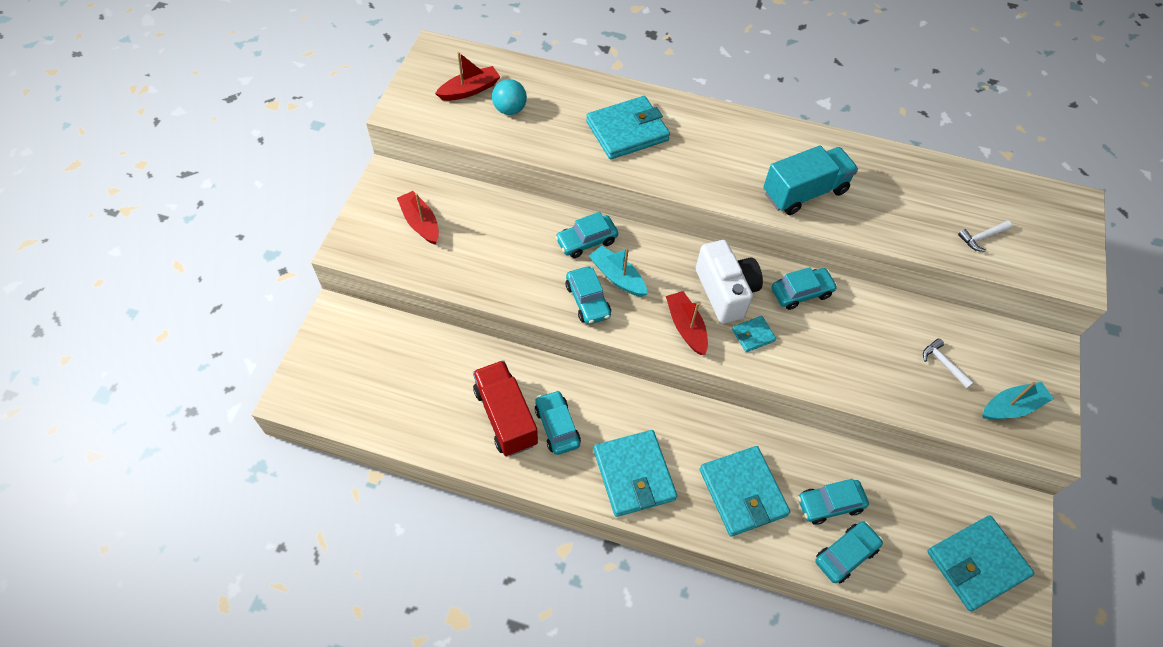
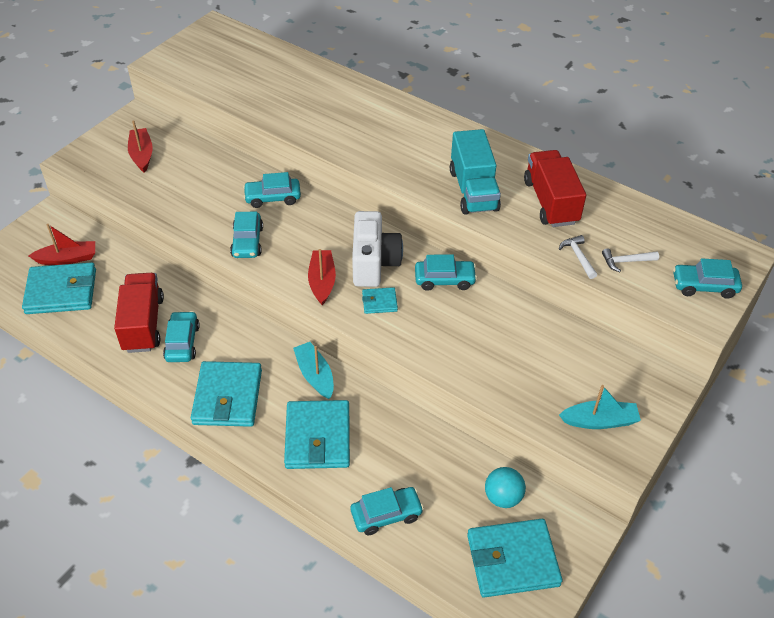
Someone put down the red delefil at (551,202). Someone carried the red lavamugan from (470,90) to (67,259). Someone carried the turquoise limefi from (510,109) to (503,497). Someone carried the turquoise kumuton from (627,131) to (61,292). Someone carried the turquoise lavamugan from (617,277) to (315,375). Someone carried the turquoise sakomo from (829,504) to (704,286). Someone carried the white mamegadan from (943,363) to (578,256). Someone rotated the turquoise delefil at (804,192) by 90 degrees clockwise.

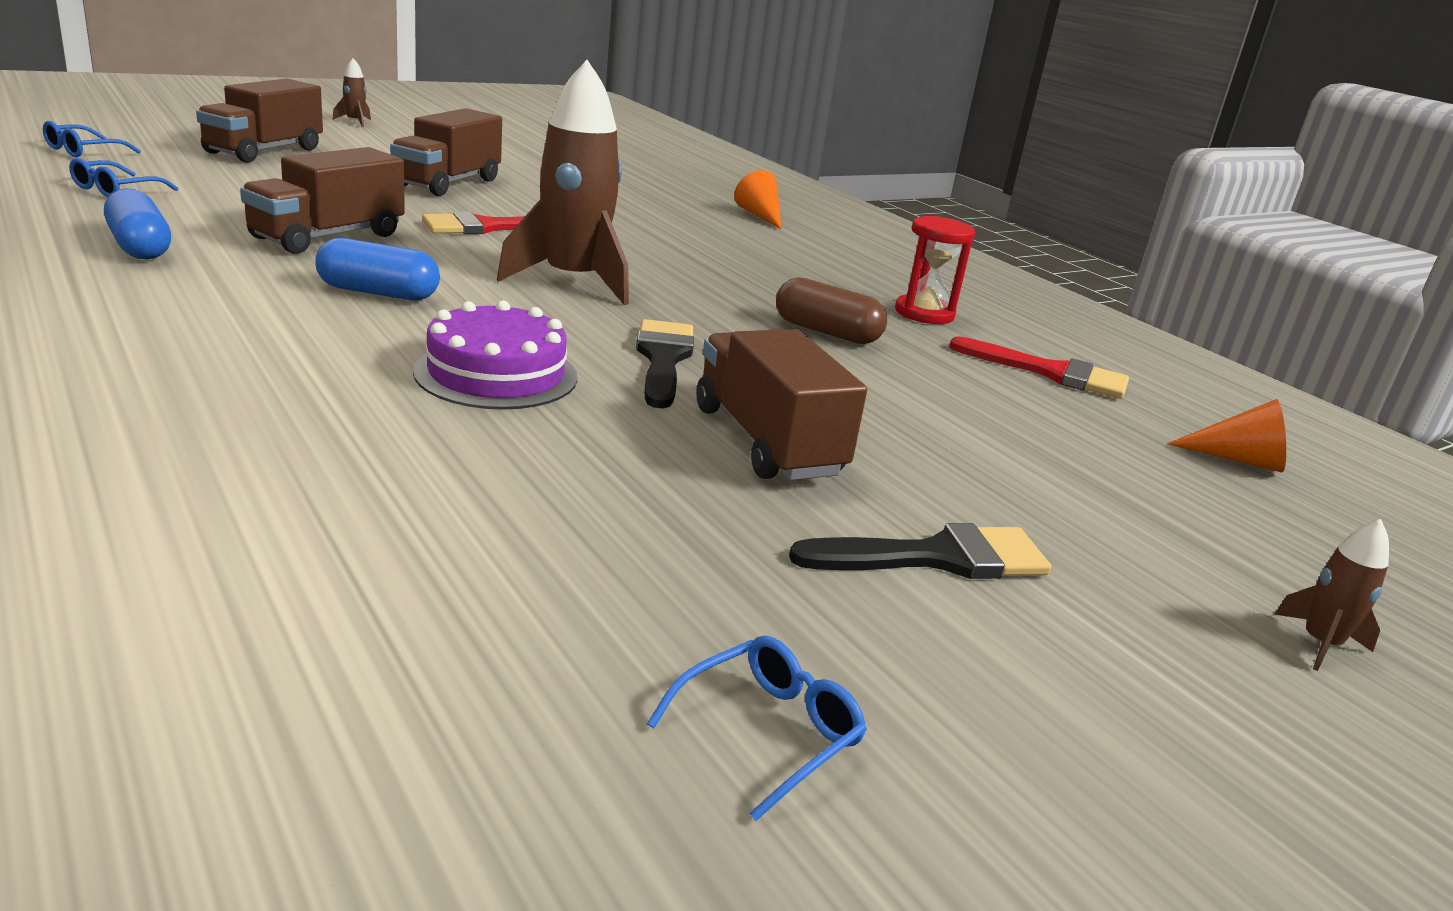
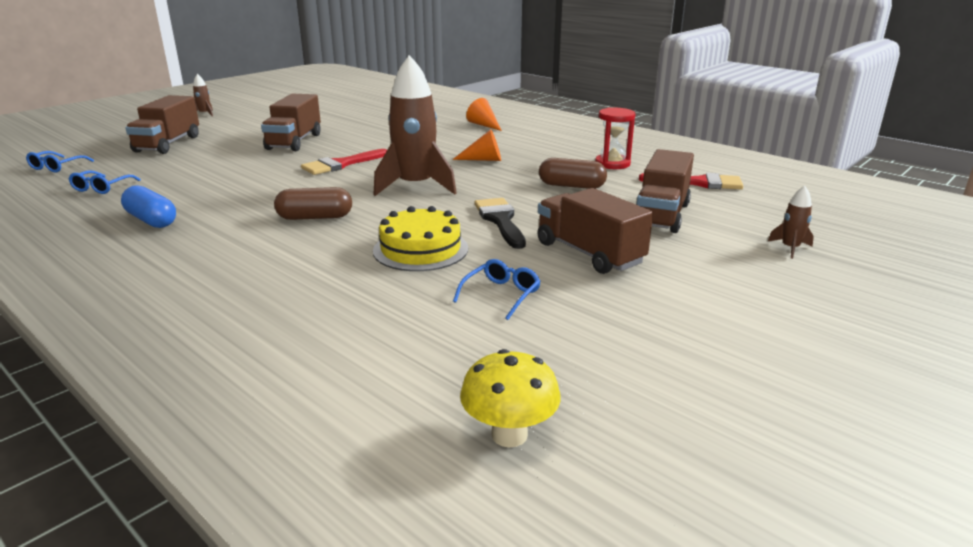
Someone took away the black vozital at (937,557). Someone put down the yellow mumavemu at (509,435). Someone carried the brown delefil from (328,236) to (661,215). Someone carried the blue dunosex from (768,732) to (501,295). Someone carried the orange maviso from (1238,459) to (483,159). Someone carried the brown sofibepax from (1320,644) to (790,248). Someone repainted the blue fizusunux at (378,293), which became the brown fizusunux at (315,217). Someone repainted the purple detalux at (496,374), which became the yellow detalux at (420,249).

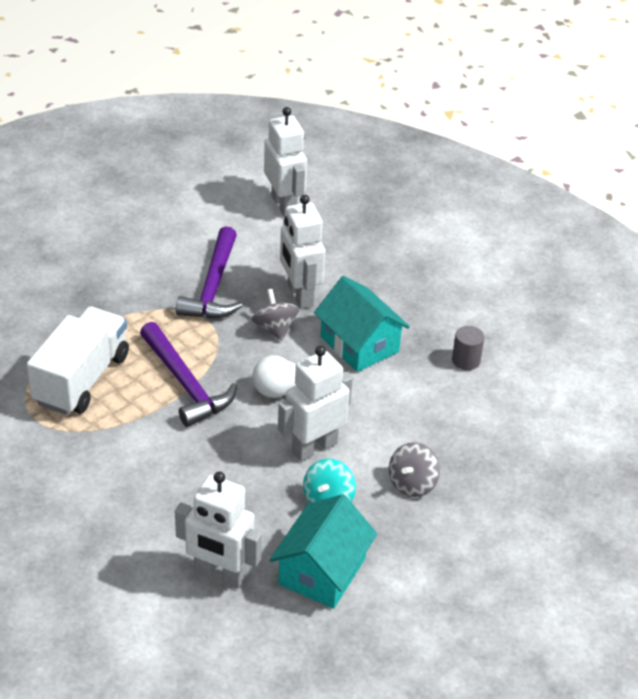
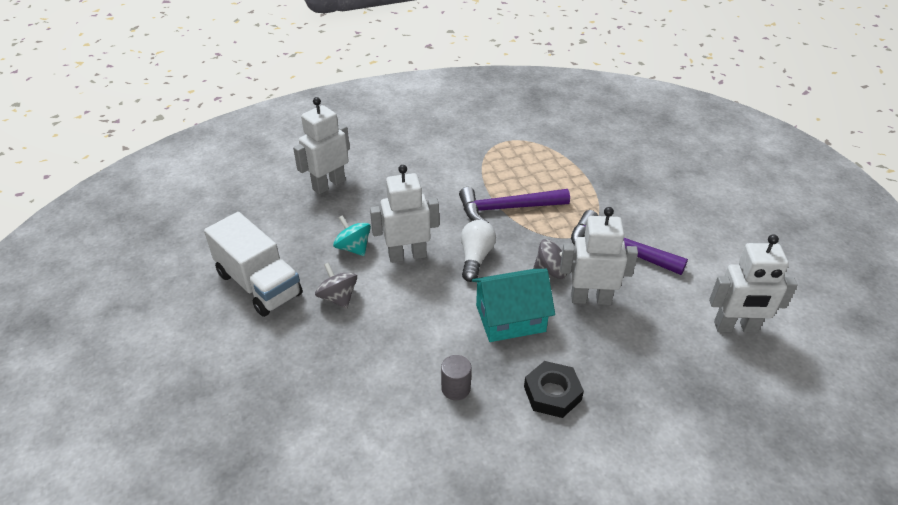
Someone took away the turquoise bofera at (322,571). Someone put down the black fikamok at (552,393). Someone carried the white delefil from (81,379) to (259,284). Someone rotated the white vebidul at (314,447) by 90 degrees counterclockwise.

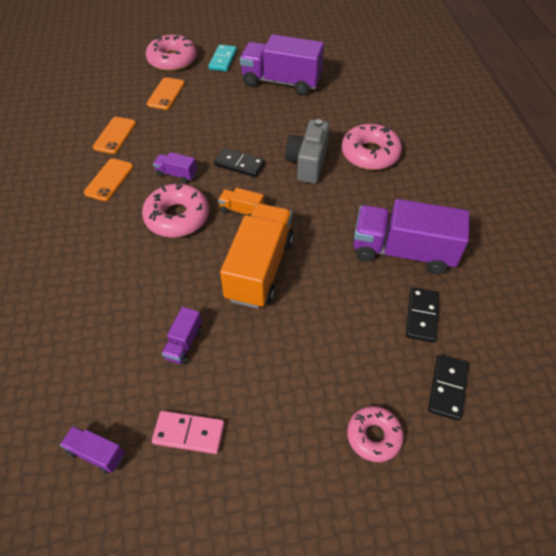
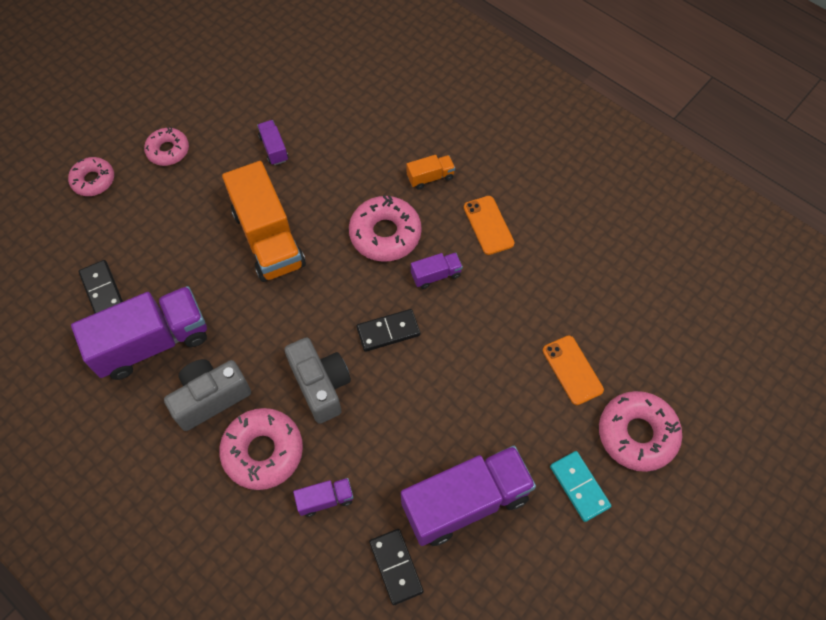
Someone took away the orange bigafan at (115,135). Someone took away the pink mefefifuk at (189,433). Someone put down the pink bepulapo at (168,151). Someone put down the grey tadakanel at (210,398). Someone carried the purple delefil from (96,453) to (325,499). Someone carried the orange delefil from (241,210) to (430,177). Someone carried the black mefefifuk from (447,388) to (396,567).

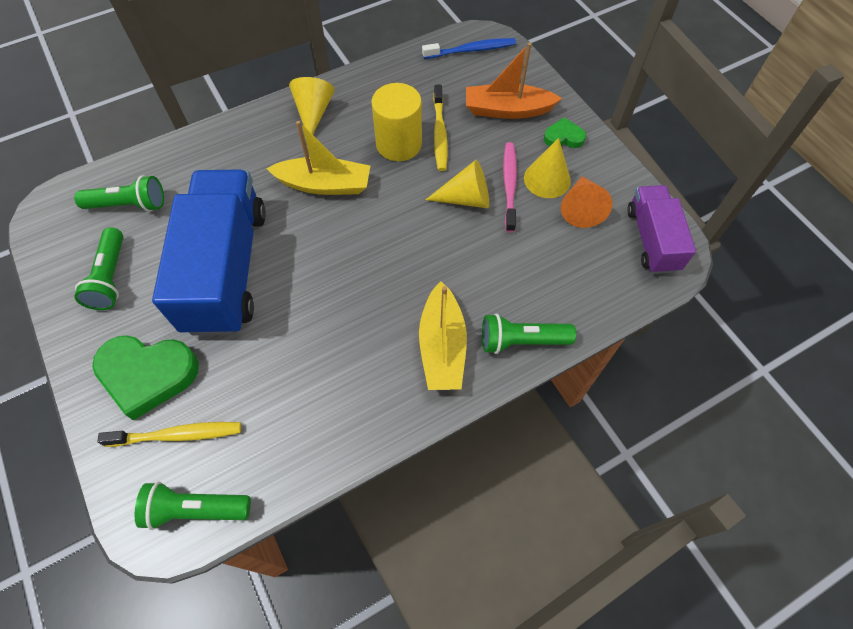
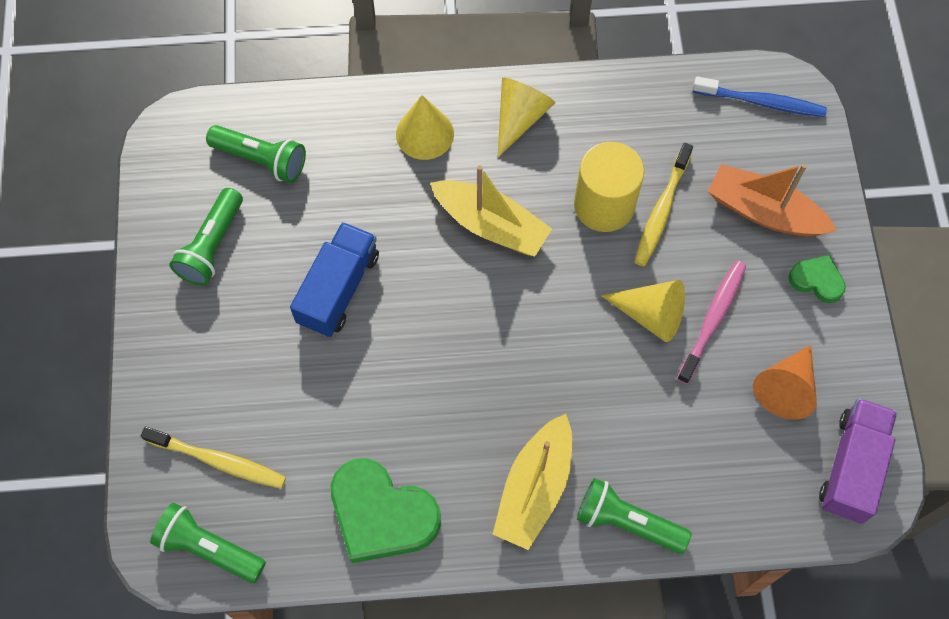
Someone carried the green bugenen from (148,375) to (381,514). Someone carried the yellow maviso from (547,179) to (424,134). Someone scaled the blue delefil at (227,269) by 0.56.

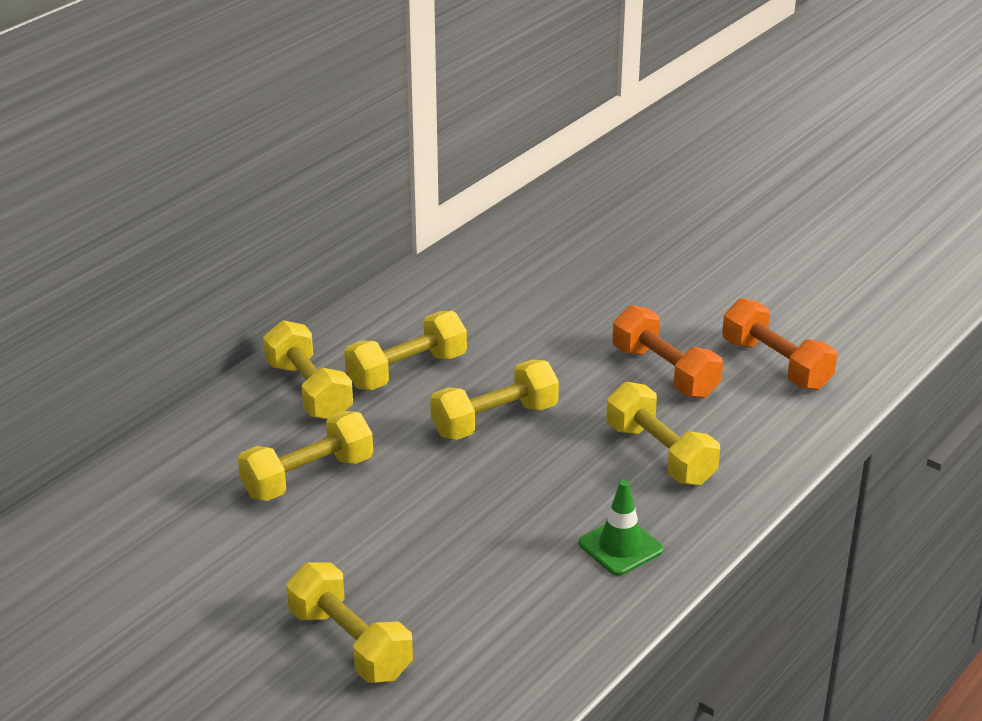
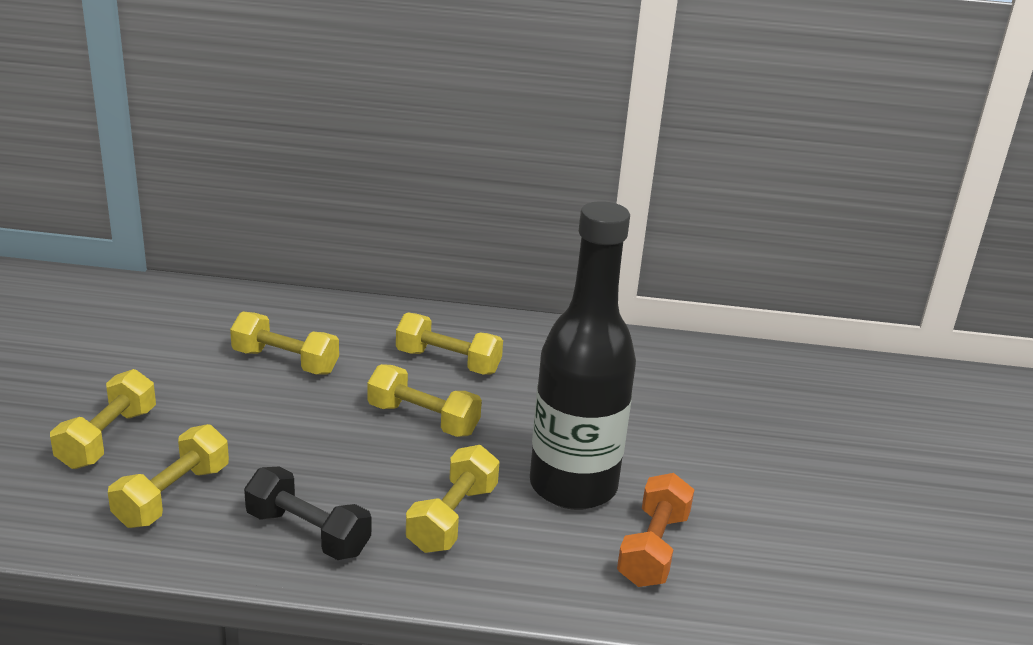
Someone carried the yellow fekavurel from (309,390) to (173,496). Someone swapped the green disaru at (620,547) for the black fekavurel at (308,533). Someone swapped the orange fekavurel at (664,372) for the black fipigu at (573,486).

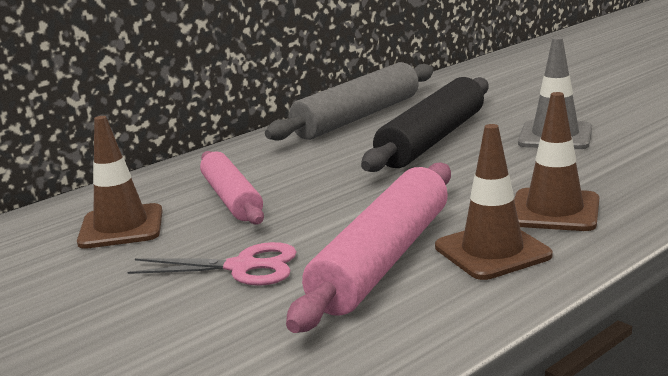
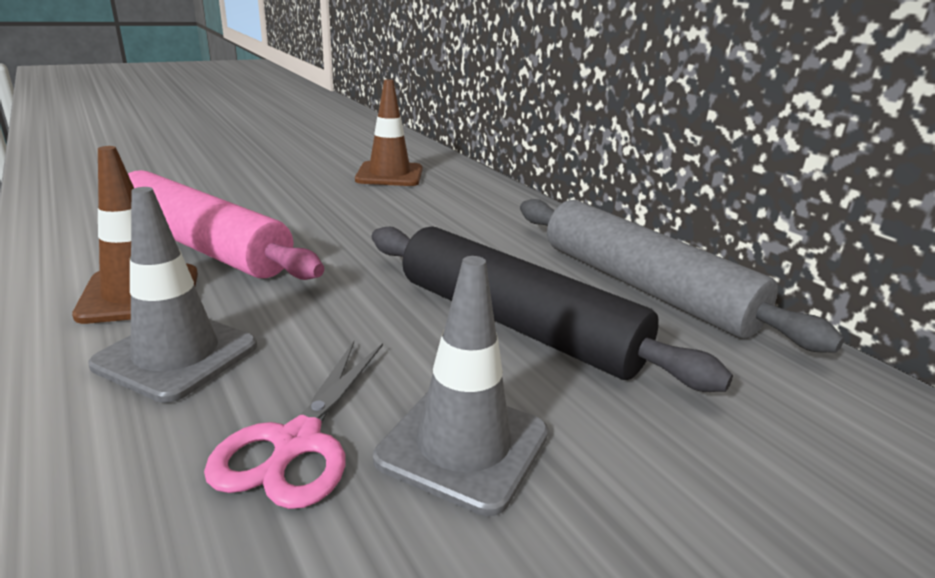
Someone took away the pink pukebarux at (232,198). Someone carried the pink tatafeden from (243,267) to (297,443). Someone repainted the brown disaru at (554,211), which became the grey disaru at (176,355).

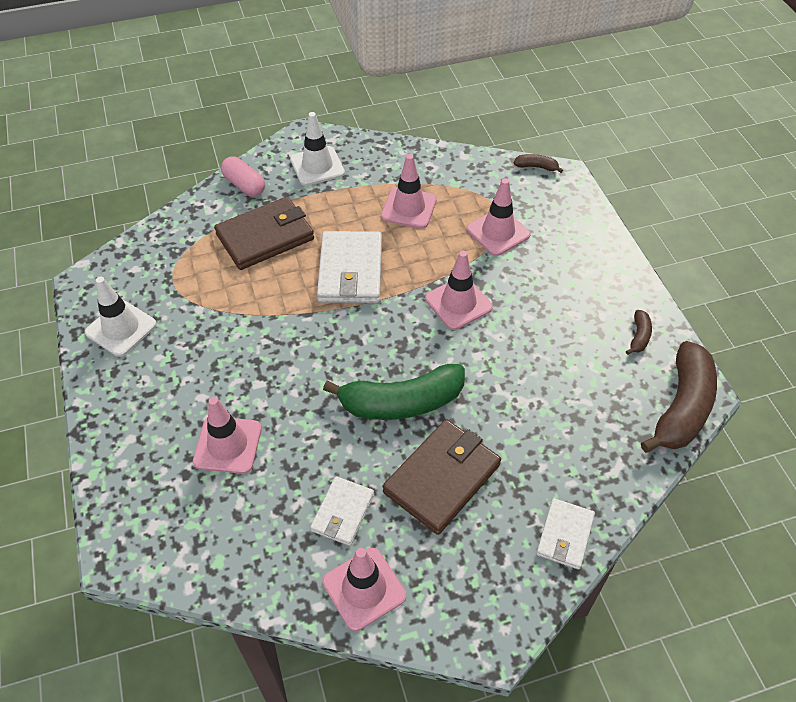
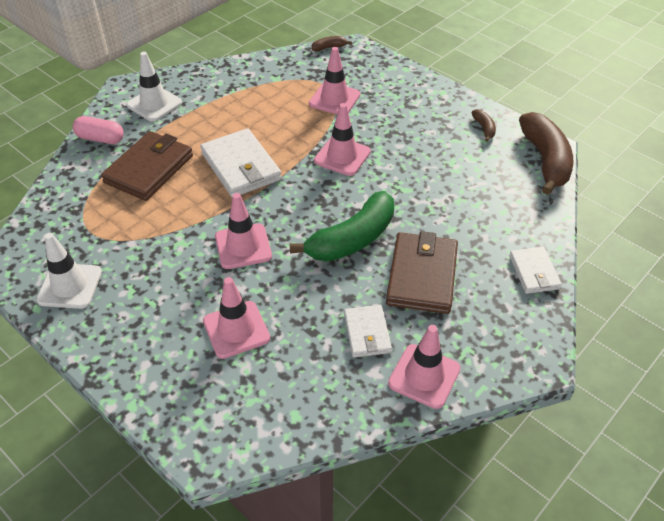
Someone carried the pink disaru from (408,208) to (243,246).

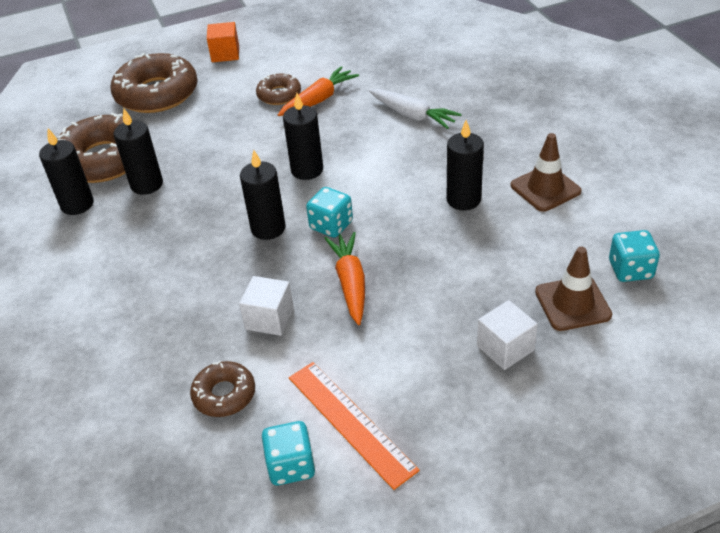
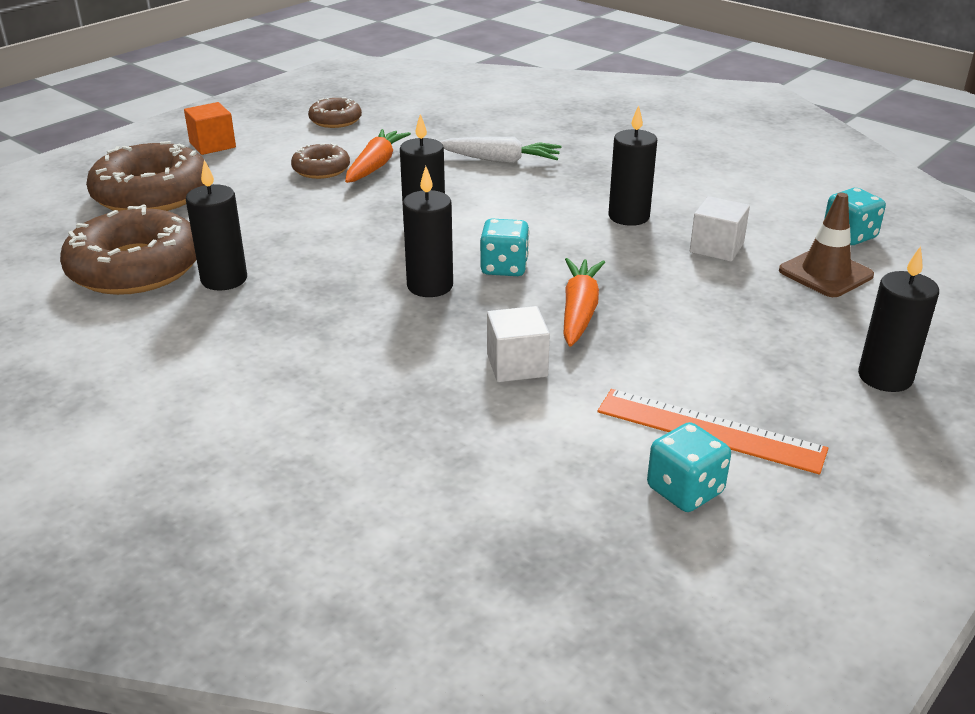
Someone took away the brown disaru at (545,188). Someone carried the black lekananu from (77,204) to (885,377). Someone carried the brown bepulapo from (224,394) to (335,120). Someone carried the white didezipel from (505,348) to (716,248). Someone rotated the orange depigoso at (350,283) by 45 degrees clockwise.

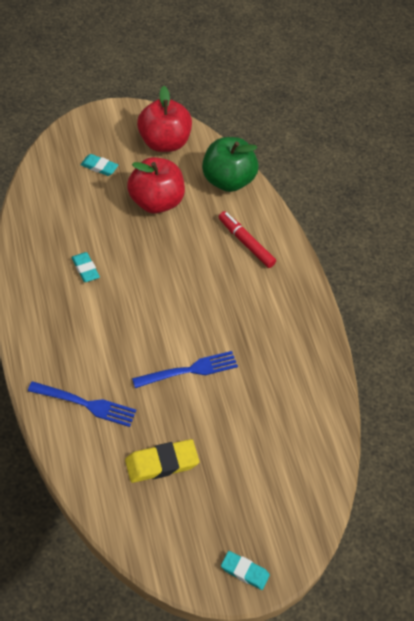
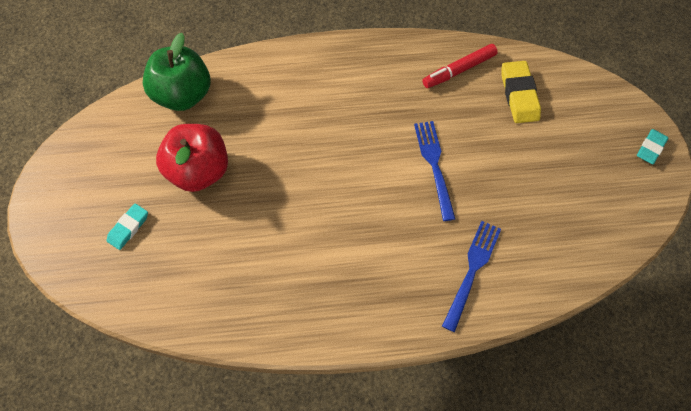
Someone took away the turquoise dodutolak at (85,269). Someone took away the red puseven at (164,142). Someone carried the yellow dodutolak from (161,463) to (519,95). Someone carried the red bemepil from (246,243) to (459,70).

